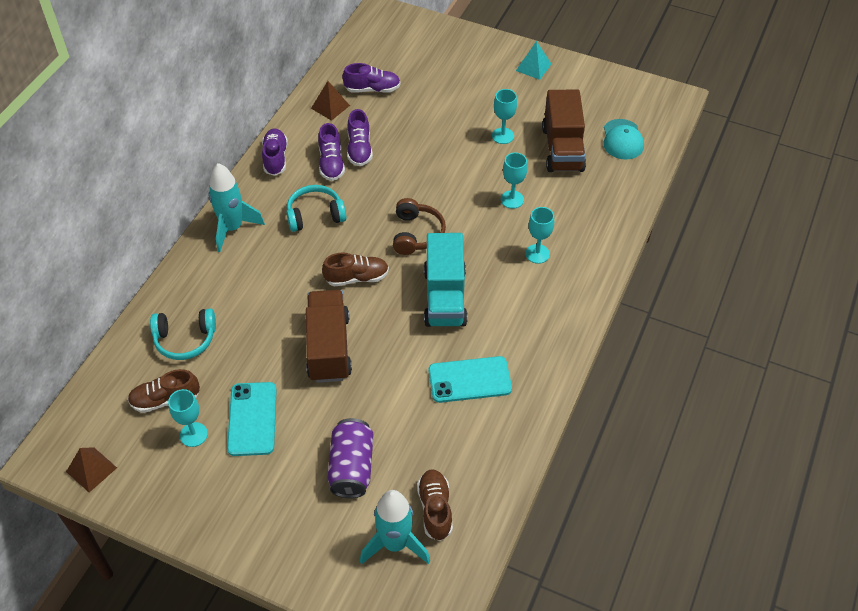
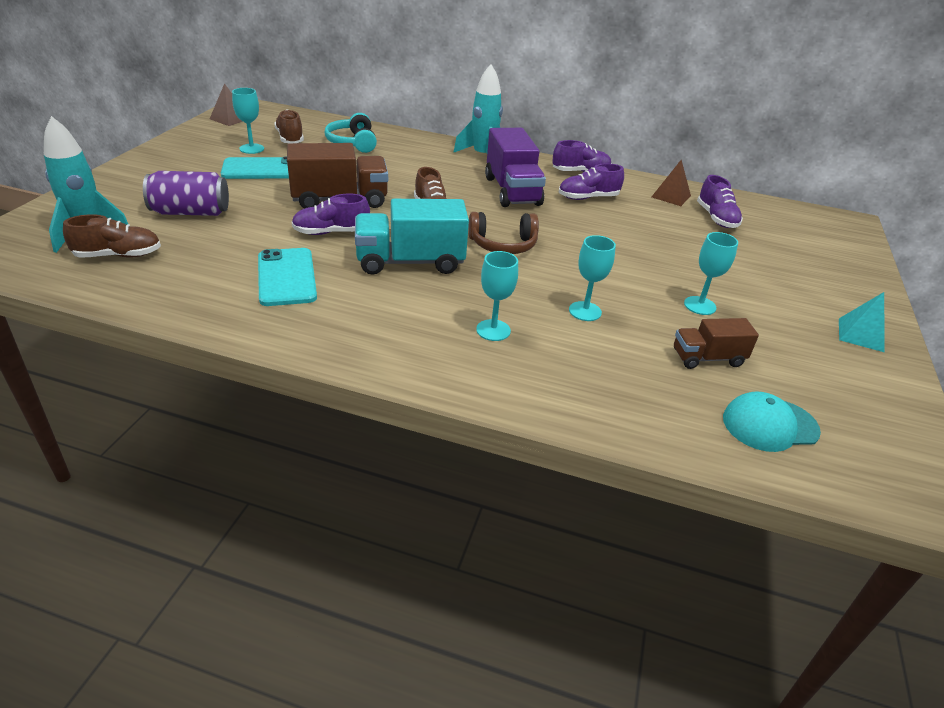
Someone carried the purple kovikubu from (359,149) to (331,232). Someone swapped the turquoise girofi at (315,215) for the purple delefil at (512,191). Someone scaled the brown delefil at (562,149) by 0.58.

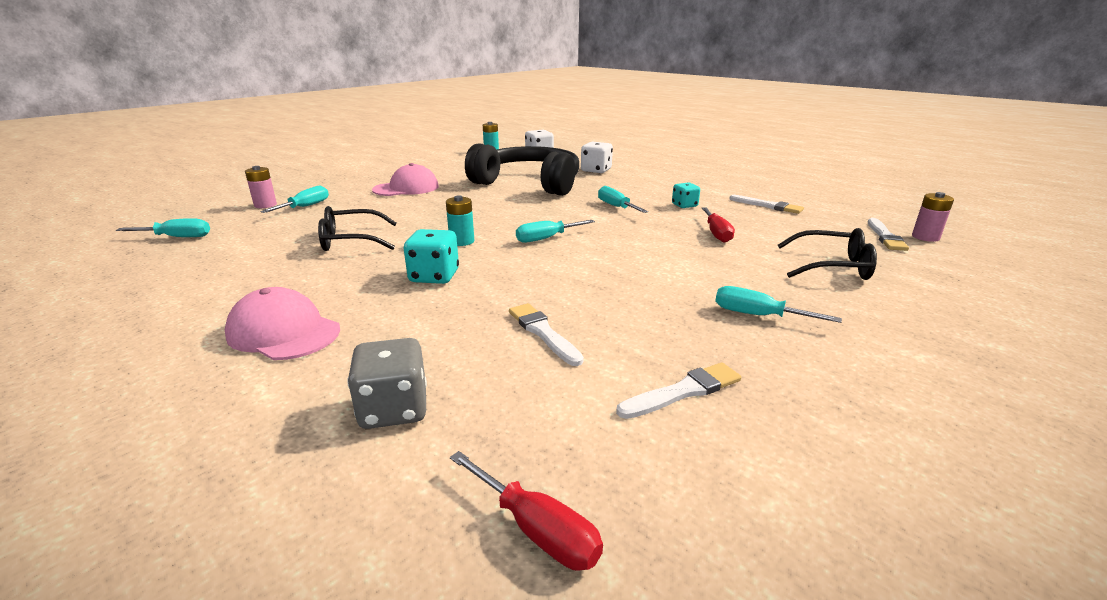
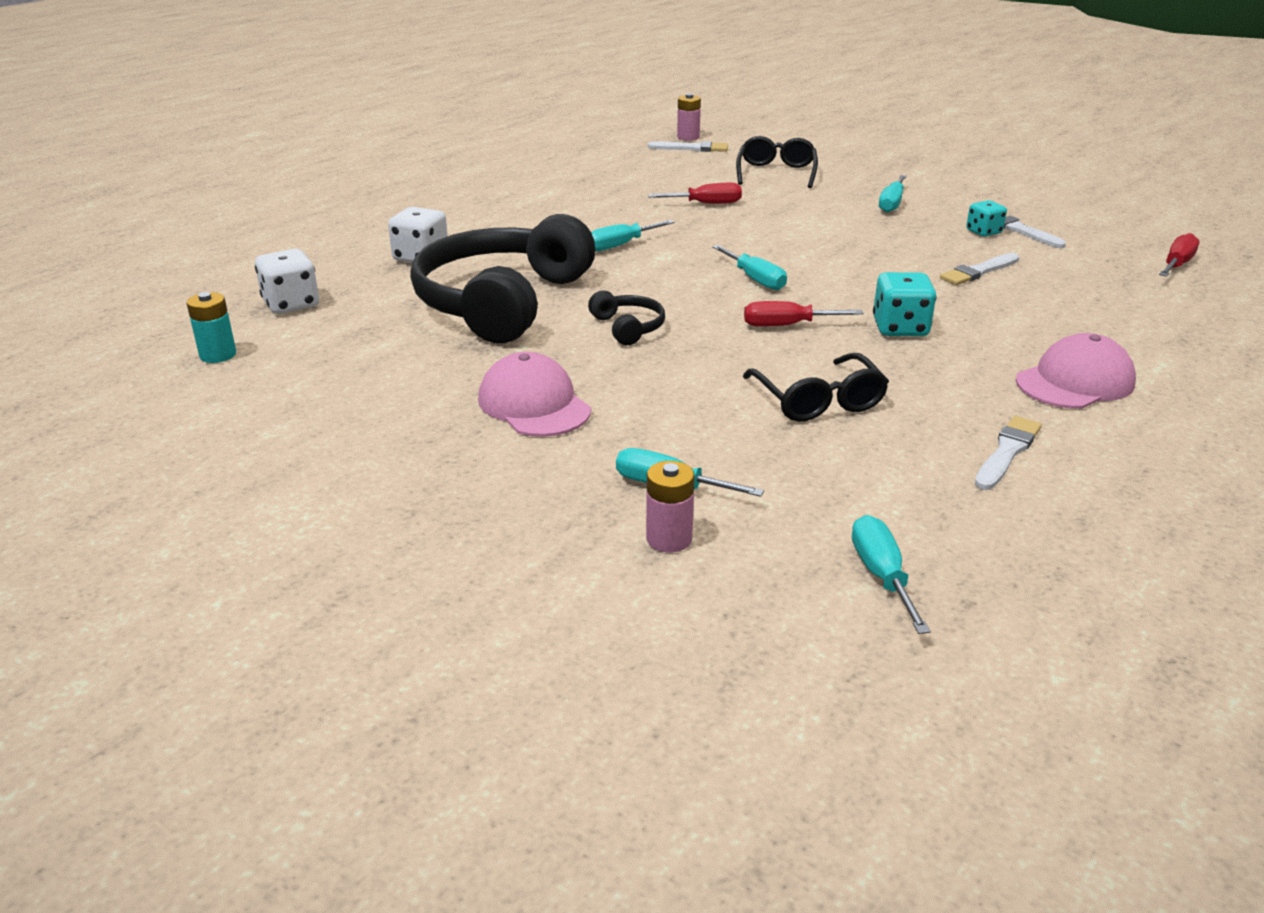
Someone took away the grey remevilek at (394,409). Someone put down the black girofi at (628,327). Someone carried the turquoise remevilek from (684,205) to (983,232). Someone carried the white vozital from (768,206) to (1007,452). Someone swapped the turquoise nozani at (462,241) for the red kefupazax at (787,325). Someone rotated the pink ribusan at (284,332) by 150 degrees counterclockwise.

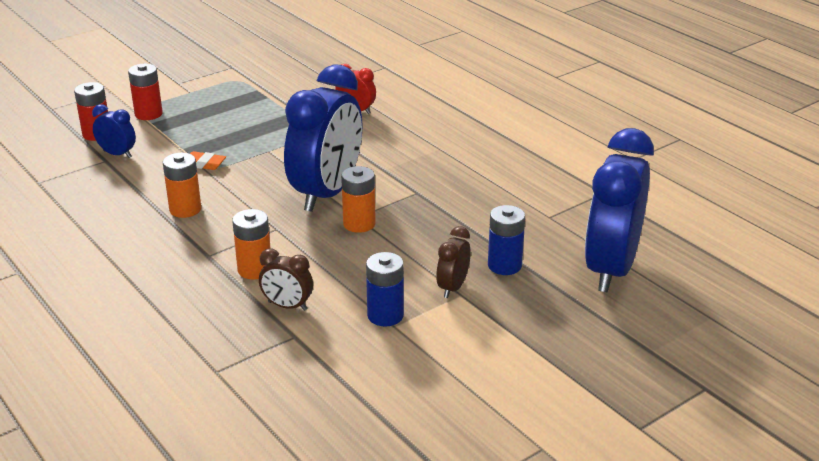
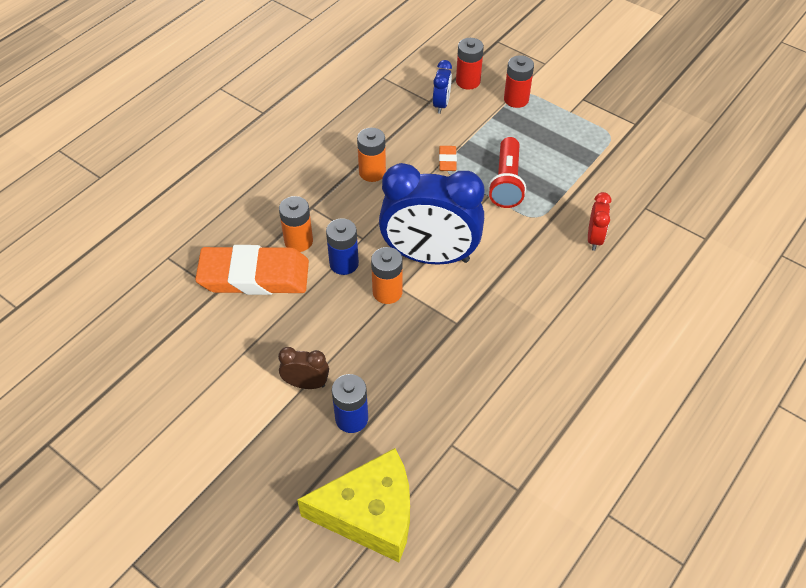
Someone put down the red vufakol at (506,182). Someone carried the blue nozani from (385,315) to (344,263). Someone swapped the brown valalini at (287,306) for the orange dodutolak at (254,276). Someone swapped the blue valalini at (611,269) for the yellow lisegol at (370,513).

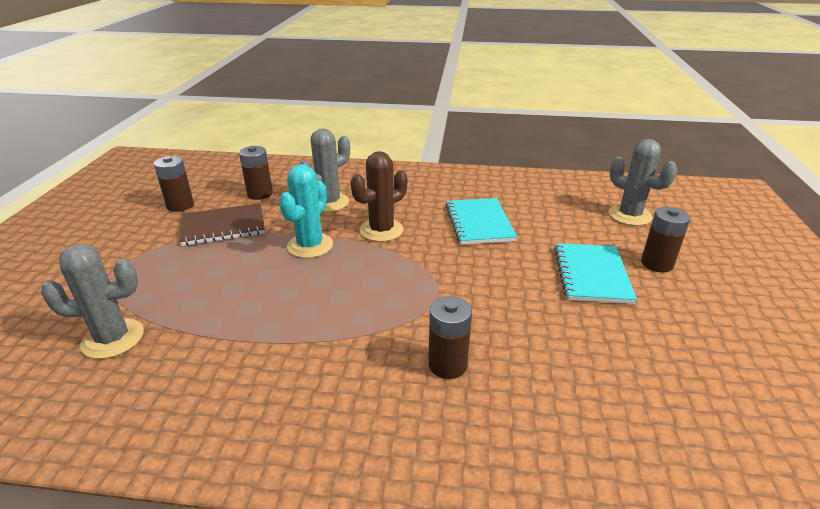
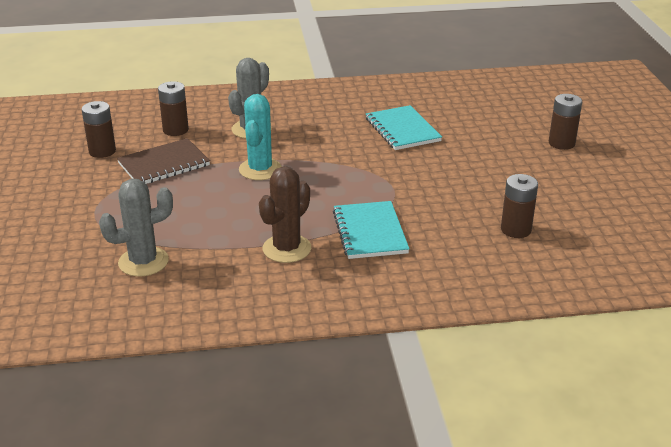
Someone took away the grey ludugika at (629,215). Someone carried the brown ludugika from (381,230) to (287,249). Someone carried the brown nozani from (447,364) to (516,229). Someone carried the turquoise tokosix from (591,275) to (370,232).

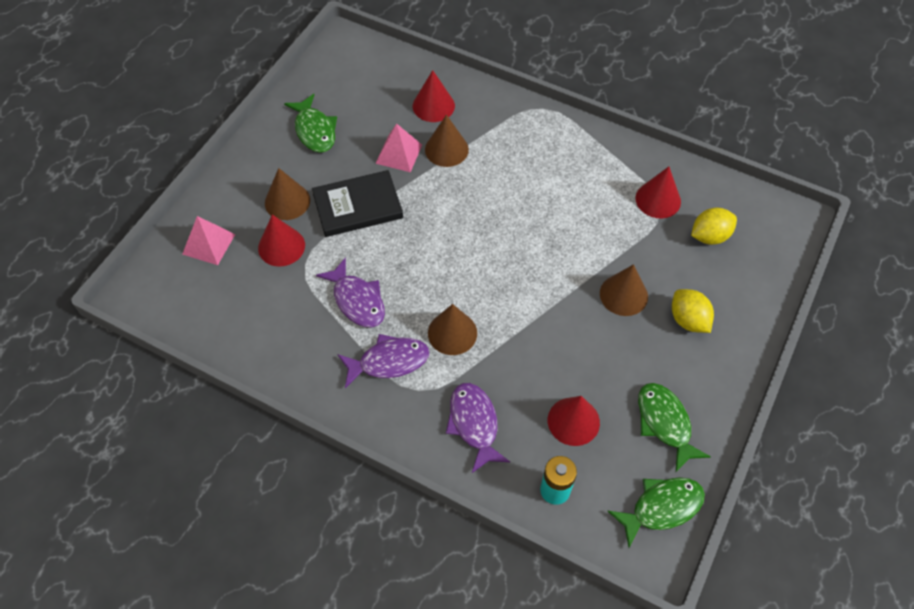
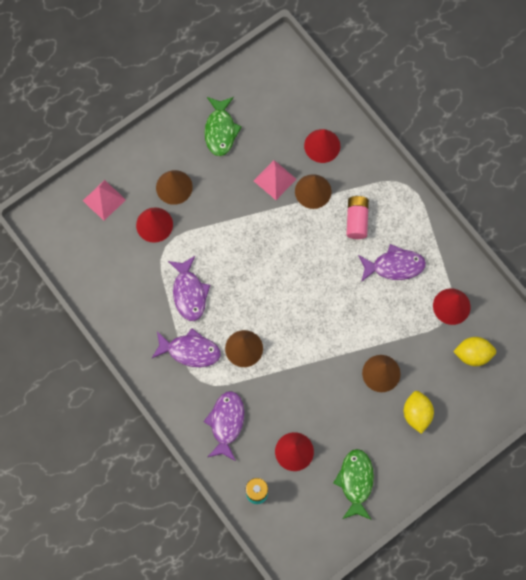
Someone took away the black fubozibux at (358,206). Someone took away the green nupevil at (661,508). Someone put down the pink nozani at (356,220). Someone put down the purple nupevil at (394,266).

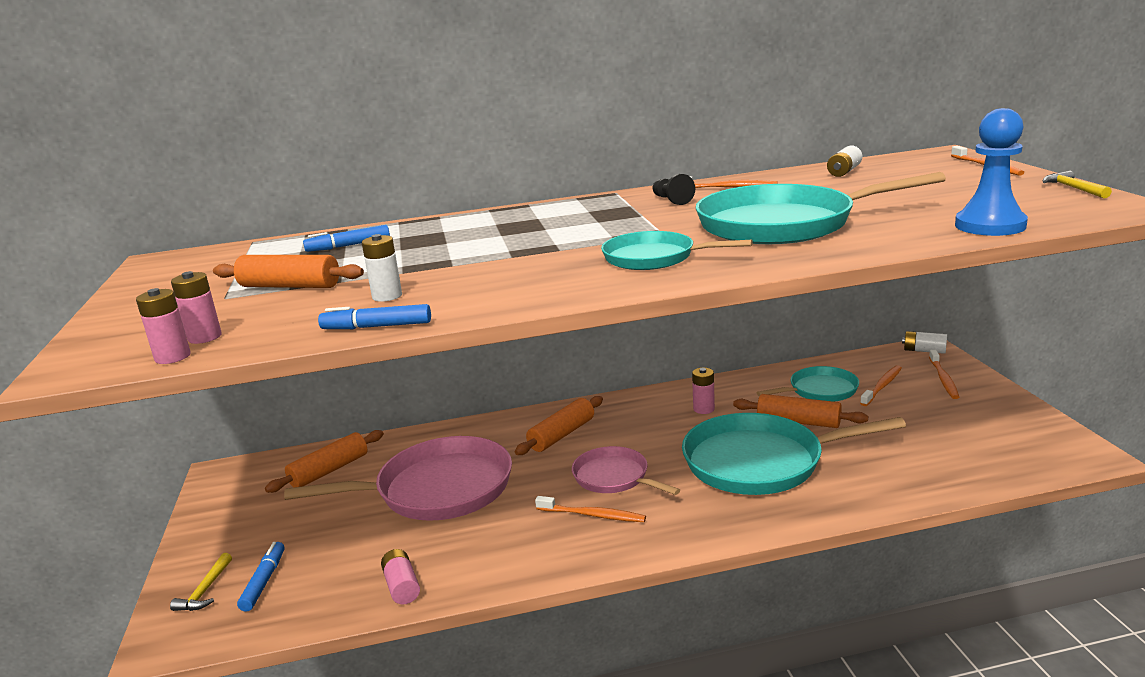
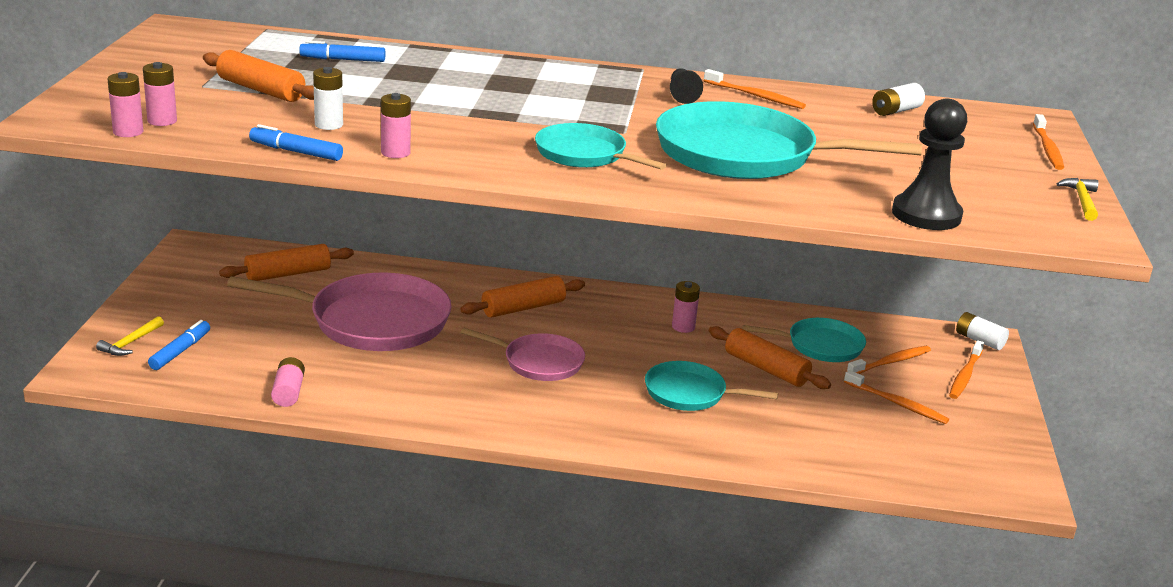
Someone put down the pink nozani at (395,153). Someone carried the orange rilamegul from (593,515) to (897,404). Someone repainted the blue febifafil at (990,226), which became the black febifafil at (926,215). Someone rotated the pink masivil at (614,477) by 135 degrees clockwise. Someone scaled the turquoise masivil at (760,462) by 0.56.

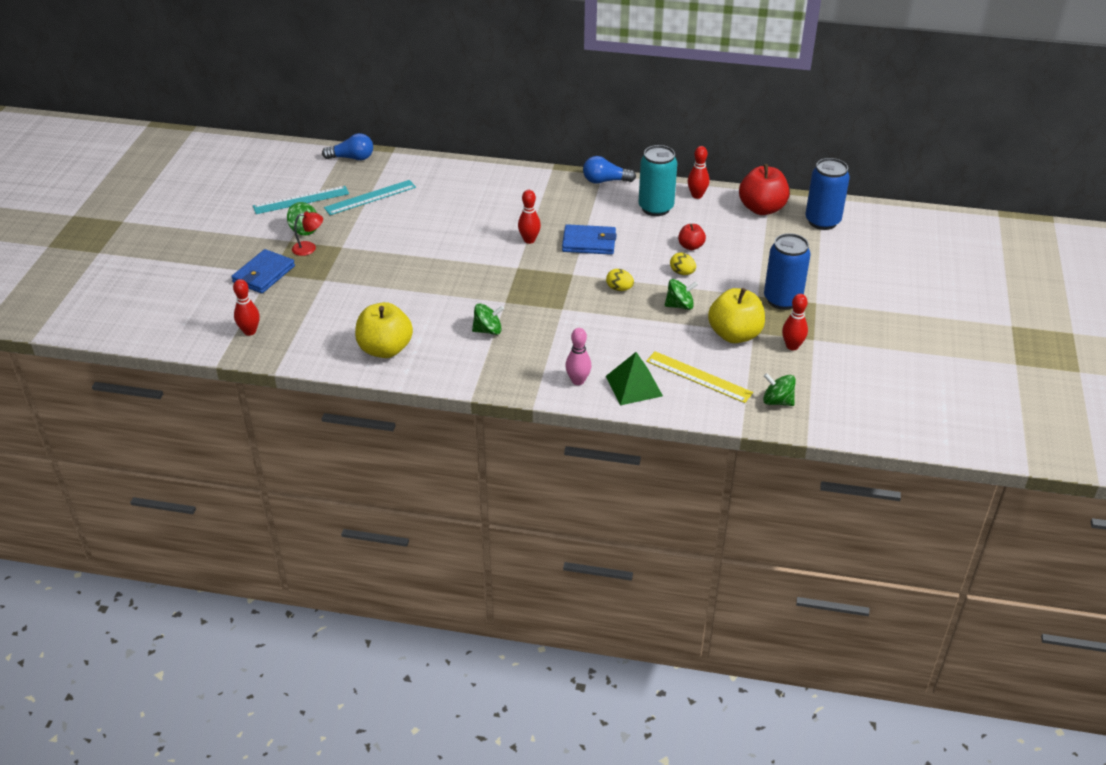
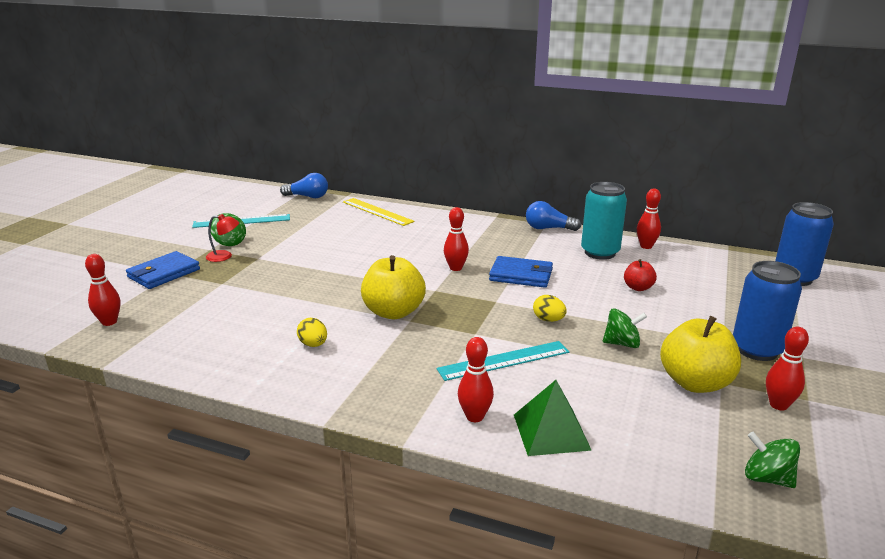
Someone took away the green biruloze at (488,330). Someone took away the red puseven at (762,208). Someone carried the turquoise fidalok from (370,197) to (504,360). Someone carried the yellow puseven from (385,349) to (393,312). Someone carried the yellow fidalok from (698,377) to (377,211). Someone carried the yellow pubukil from (682,273) to (313,344). Someone repainted the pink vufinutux at (578,381), which became the red vufinutux at (475,417).

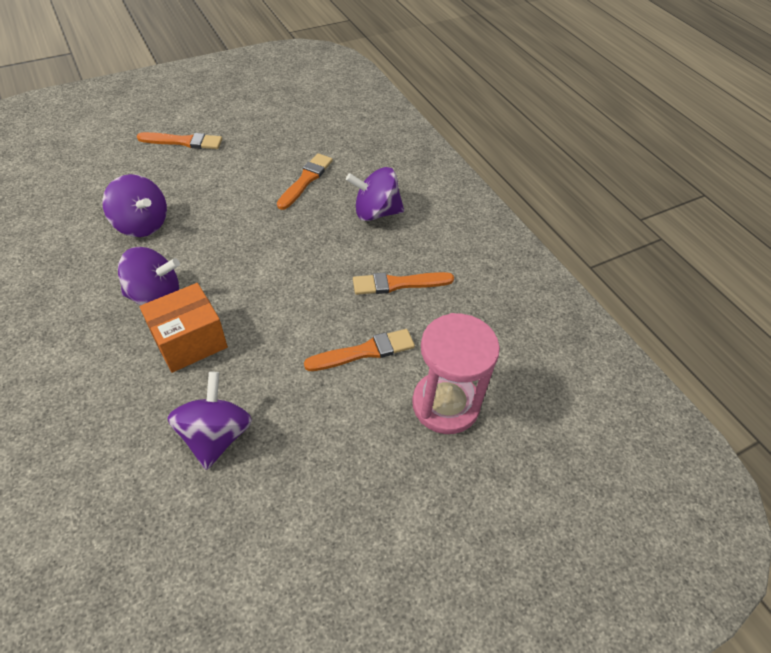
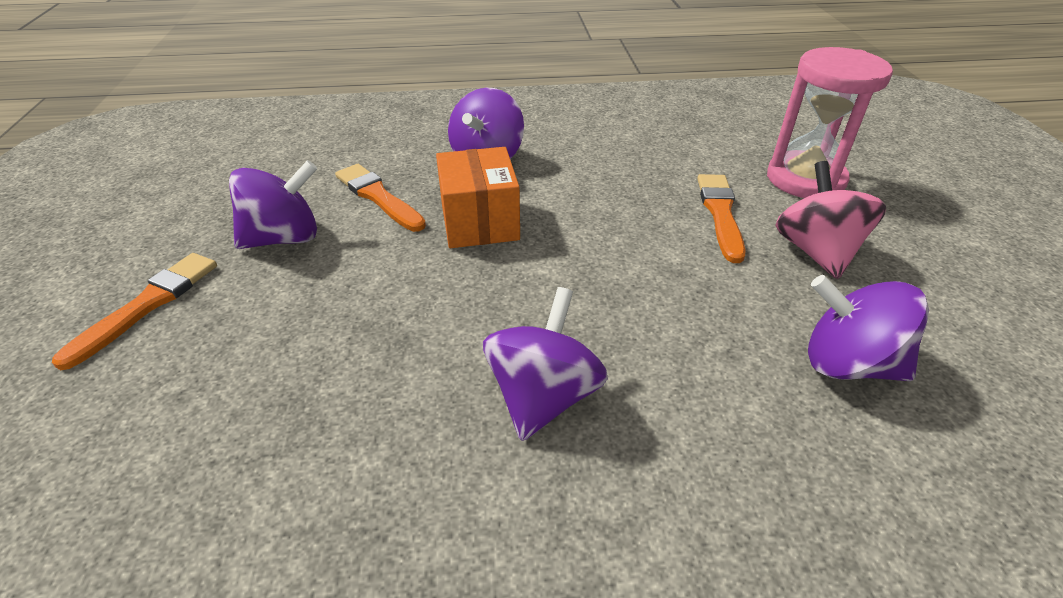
Someone took away the orange vozital at (399,283). Someone put down the pink biruloze at (816,251). Someone carried the purple biruloze from (142,224) to (284,238). Someone carried the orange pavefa from (190,341) to (479,222).

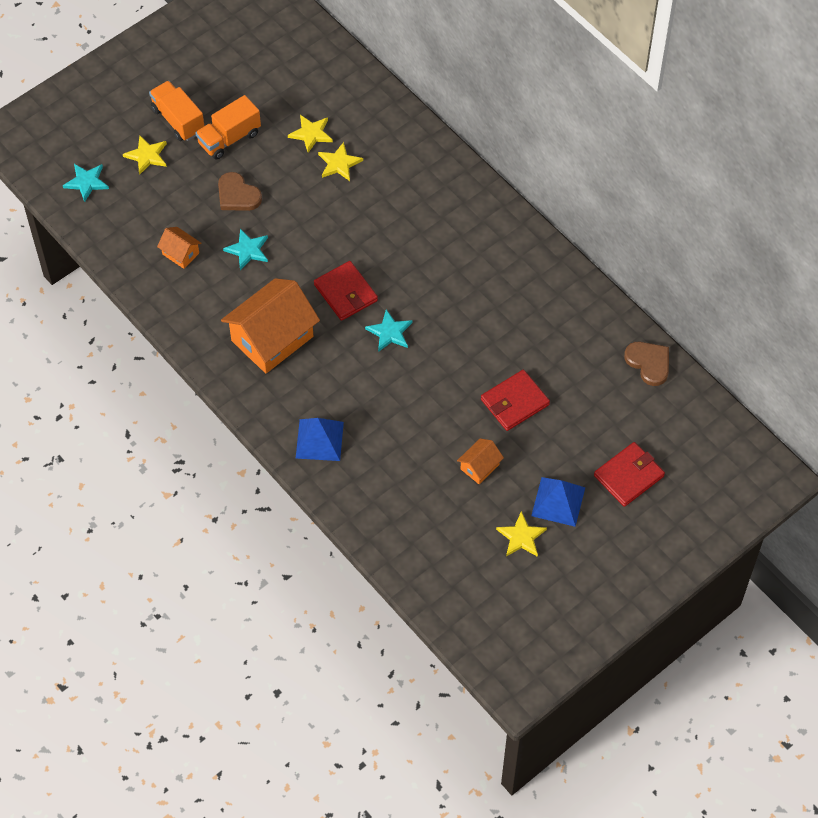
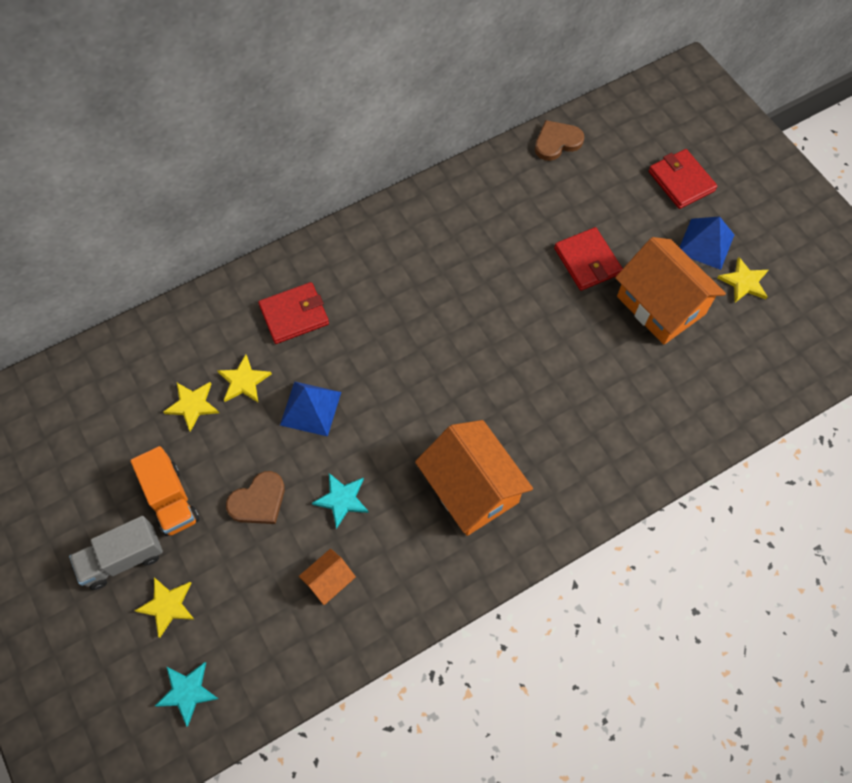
Someone took away the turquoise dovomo at (390,332). Someone carried the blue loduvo from (319,440) to (310,408). Someone carried the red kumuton from (345,293) to (294,315). Someone repainted the orange delefil at (178,120), which became the grey delefil at (123,559). Someone scaled the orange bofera at (479,467) by 2.16.

